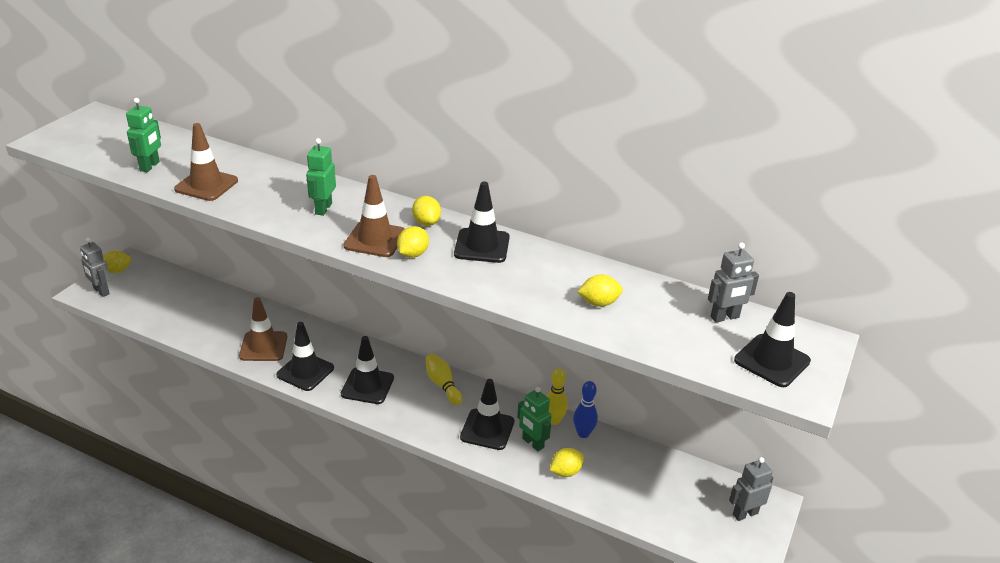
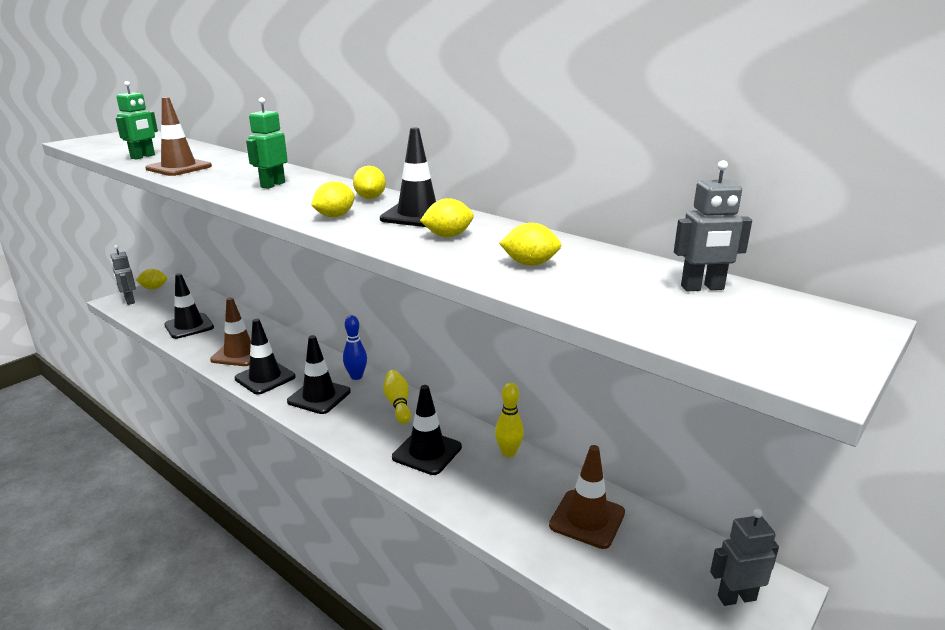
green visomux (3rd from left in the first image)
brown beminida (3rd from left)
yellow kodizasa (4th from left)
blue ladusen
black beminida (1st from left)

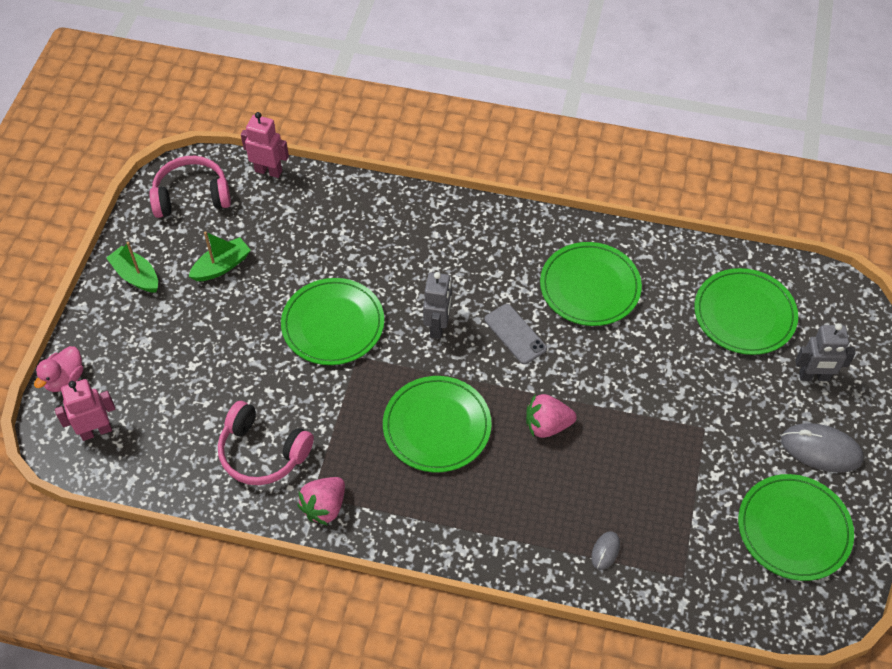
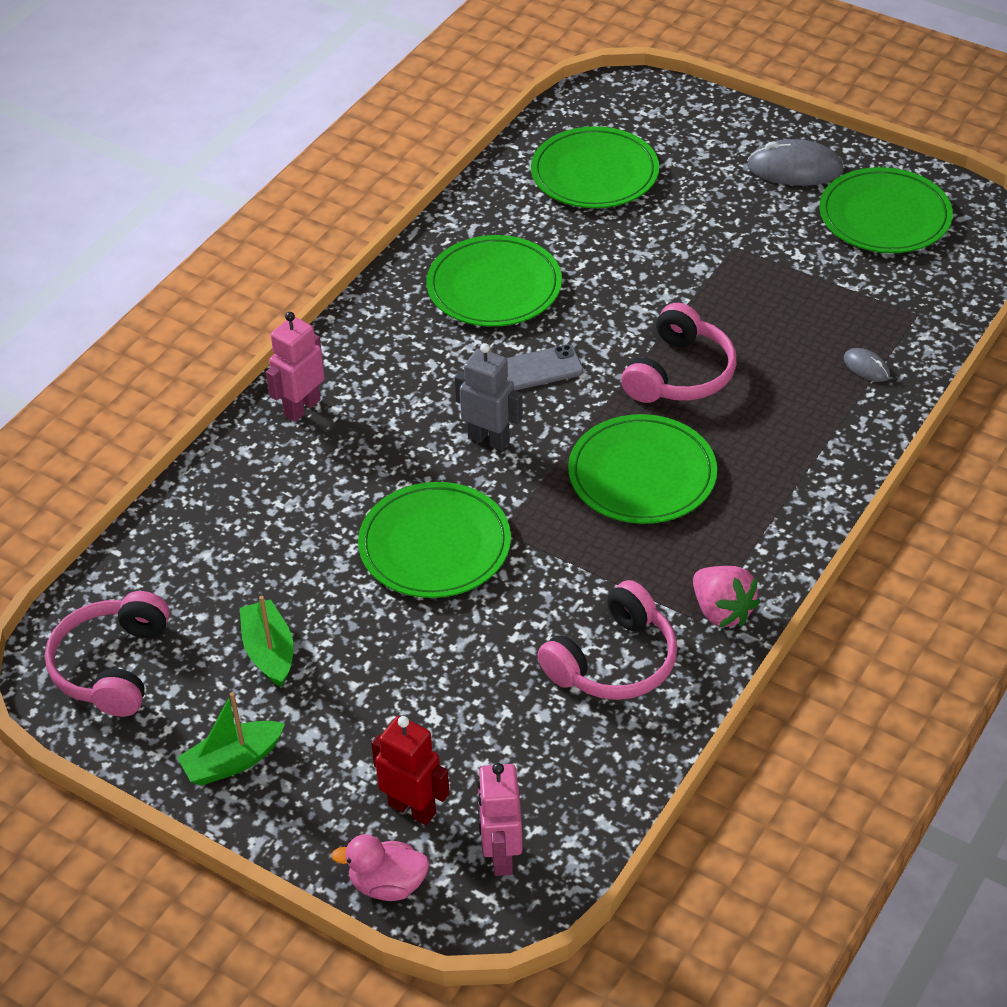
grey visomux (2nd from left in the first image)
red visomux
pink visomux (1st from left)
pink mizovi (3rd from left)
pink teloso
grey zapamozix (1st from left)

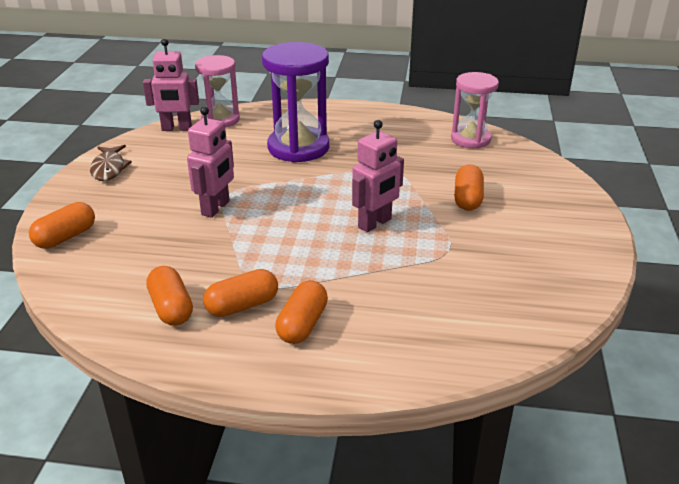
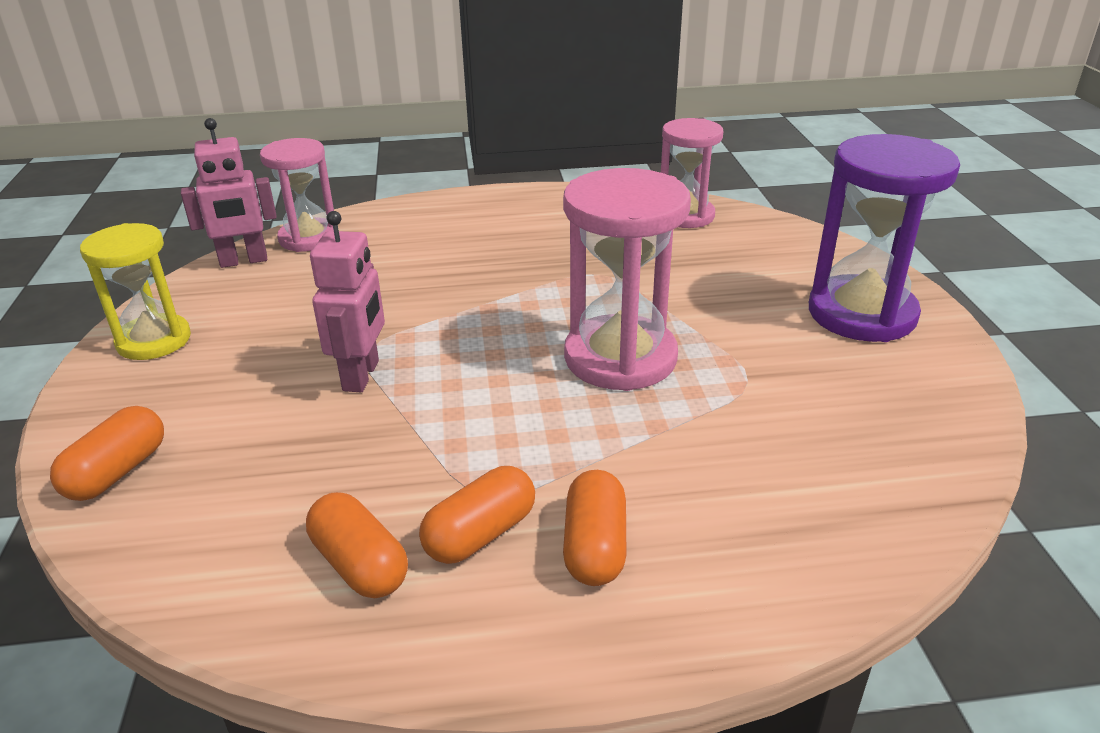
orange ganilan (5th from left in the first image)
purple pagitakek
yellow pagitakek
pink pagitakek (2nd from left)

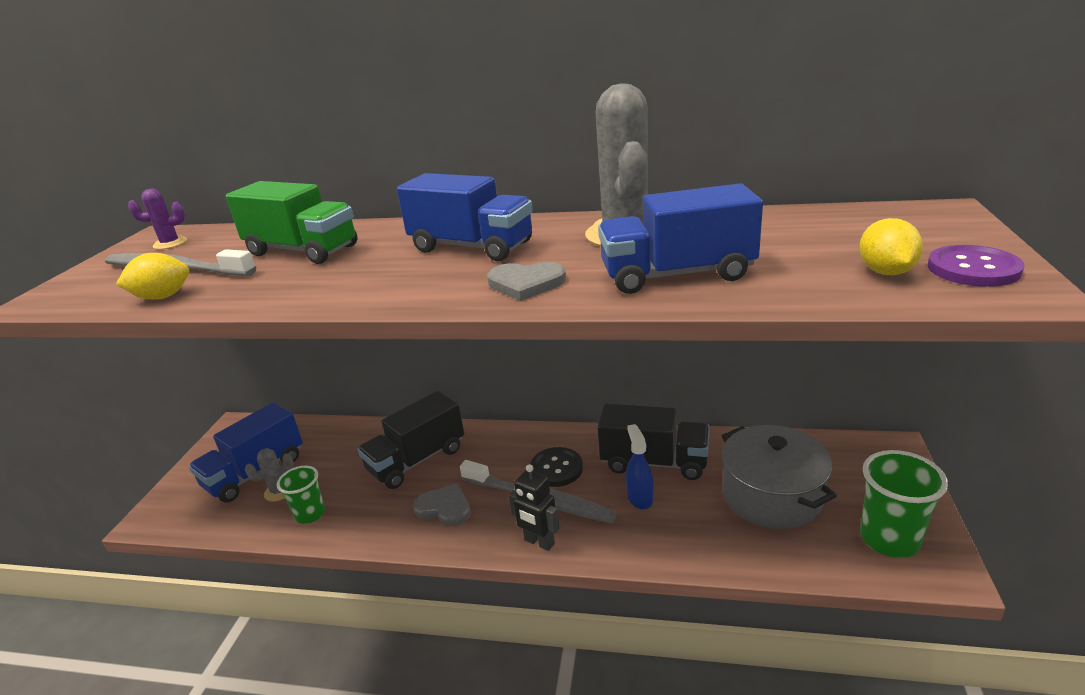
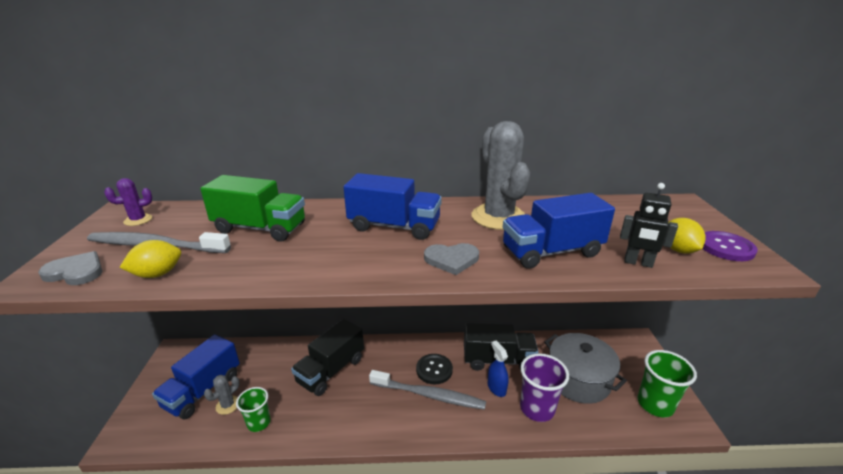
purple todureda
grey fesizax (1st from left)
black visomux

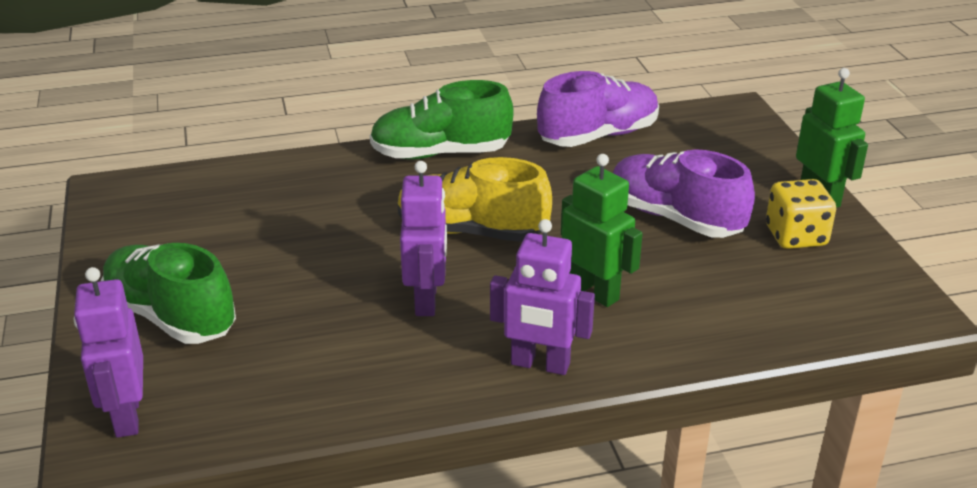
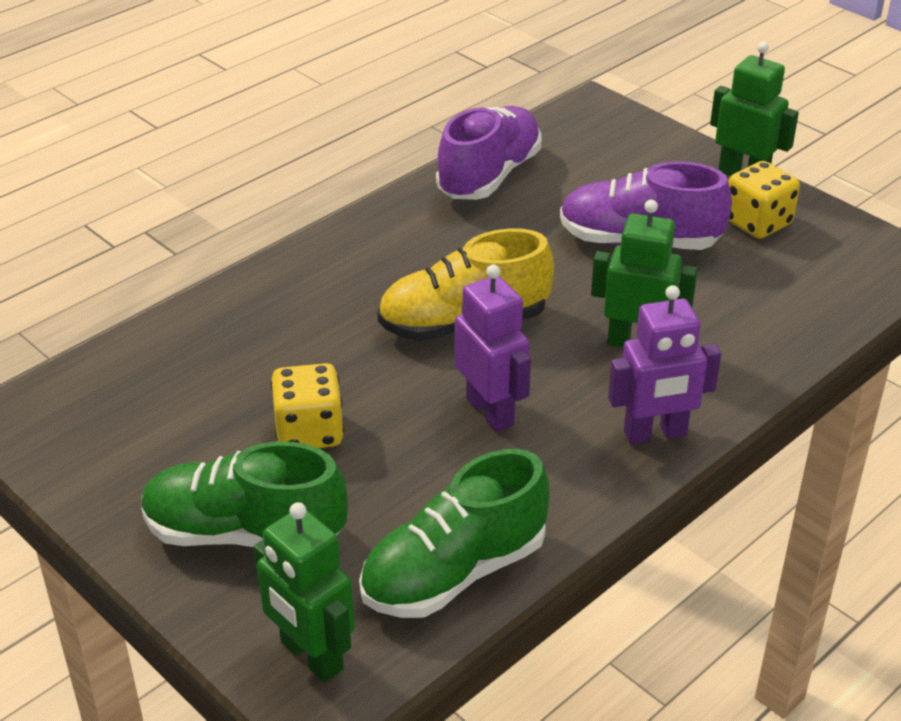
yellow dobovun (1st from left)
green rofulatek (2nd from left)
green visomux (1st from left)

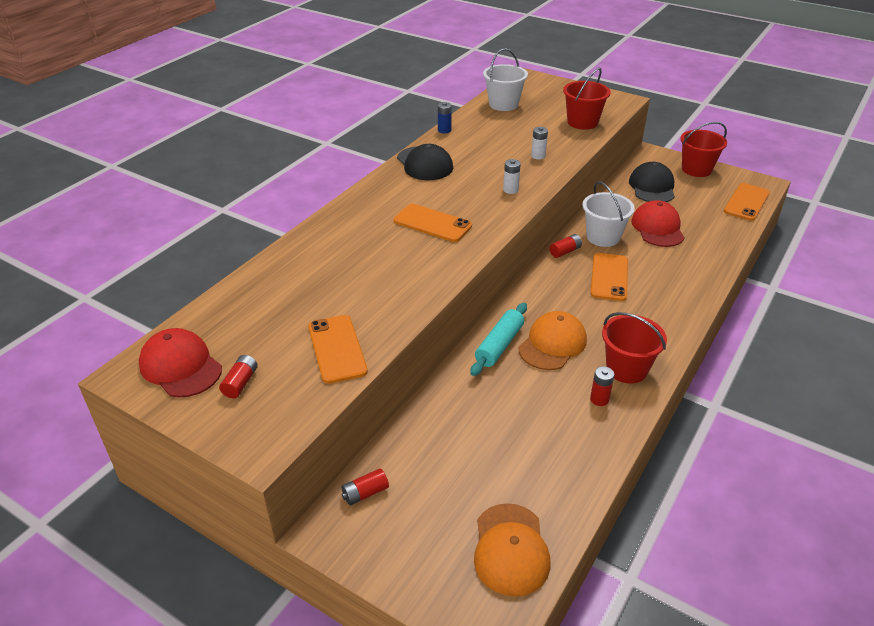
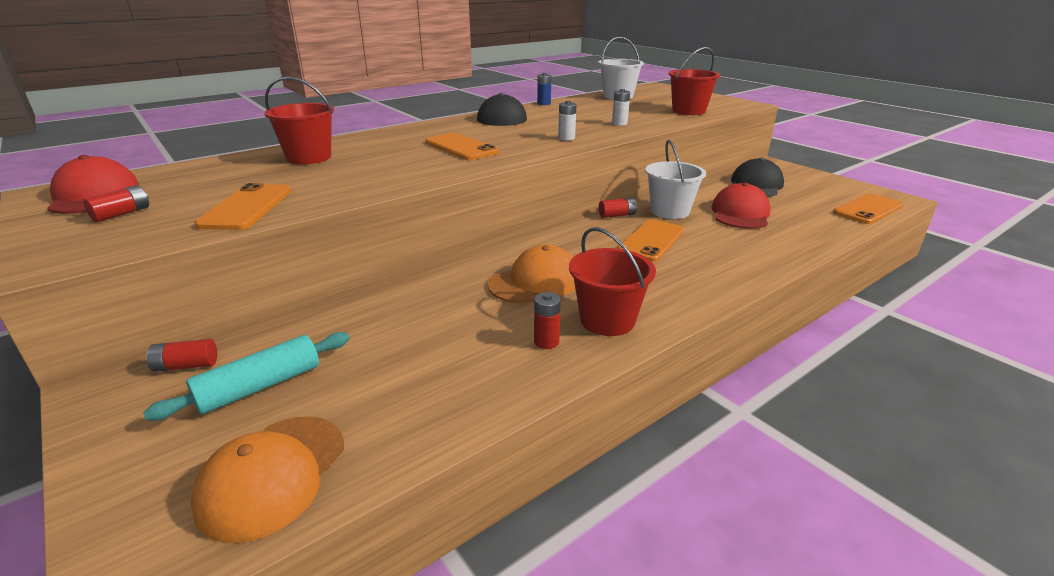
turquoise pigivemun
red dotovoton (1st from left)

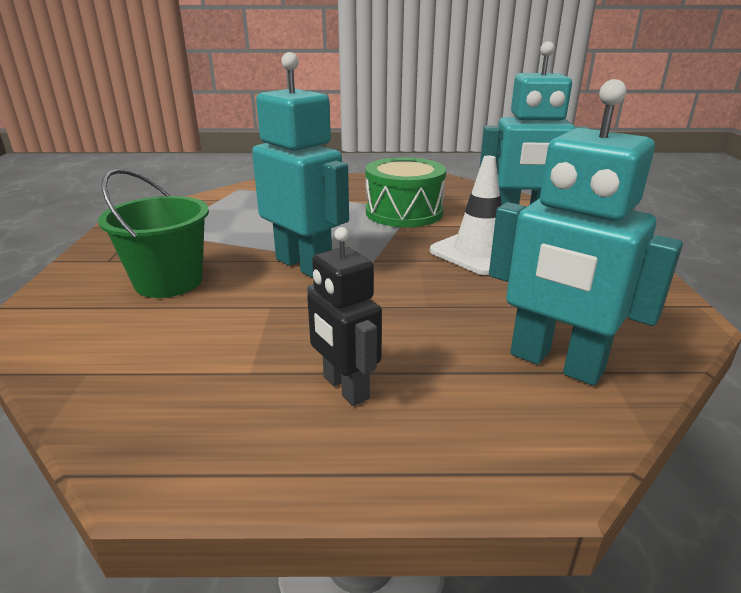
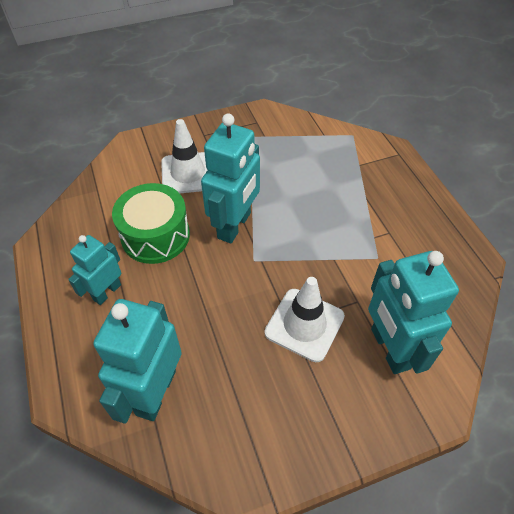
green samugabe
white beminida (1st from left)
turquoise visomux (1st from left)

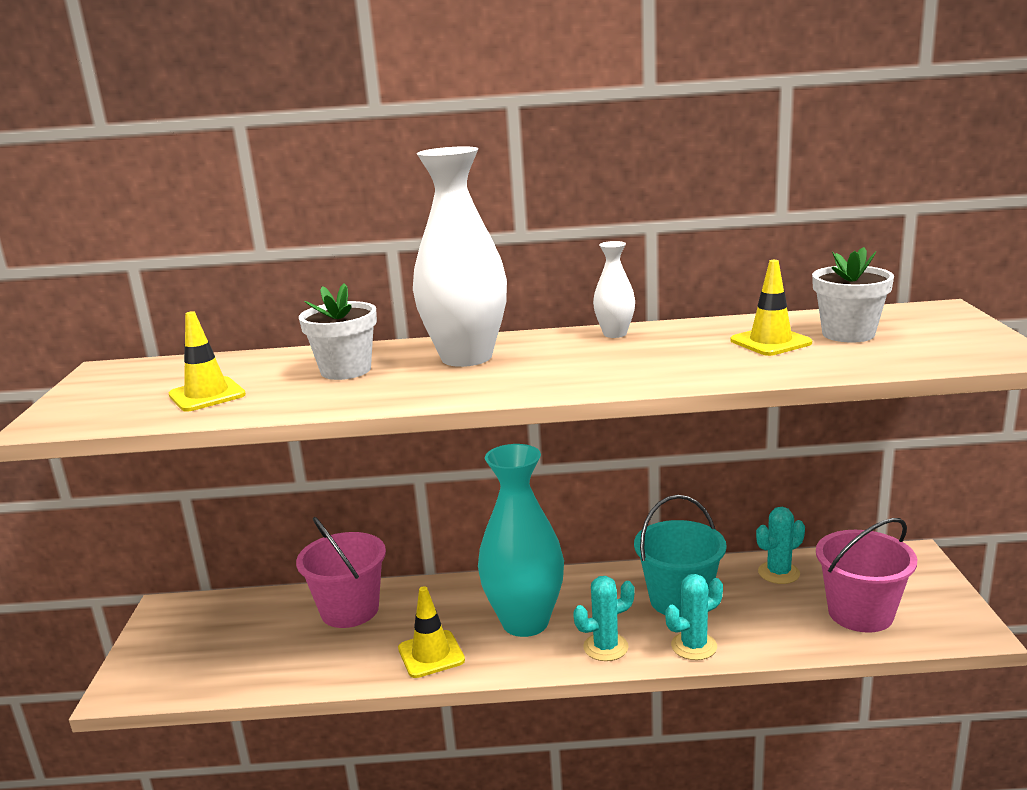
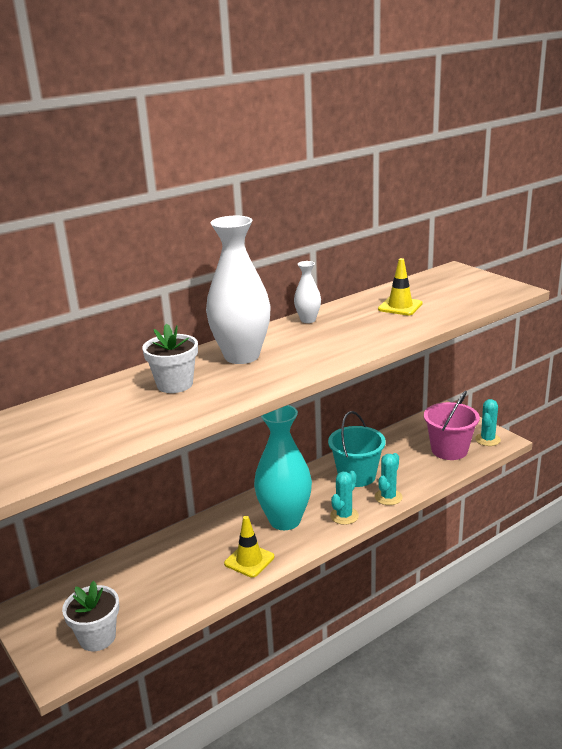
yellow beminida (1st from left in the first image)
pink dotovoton (1st from left in the first image)
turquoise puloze (3rd from left)
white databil (1st from left)

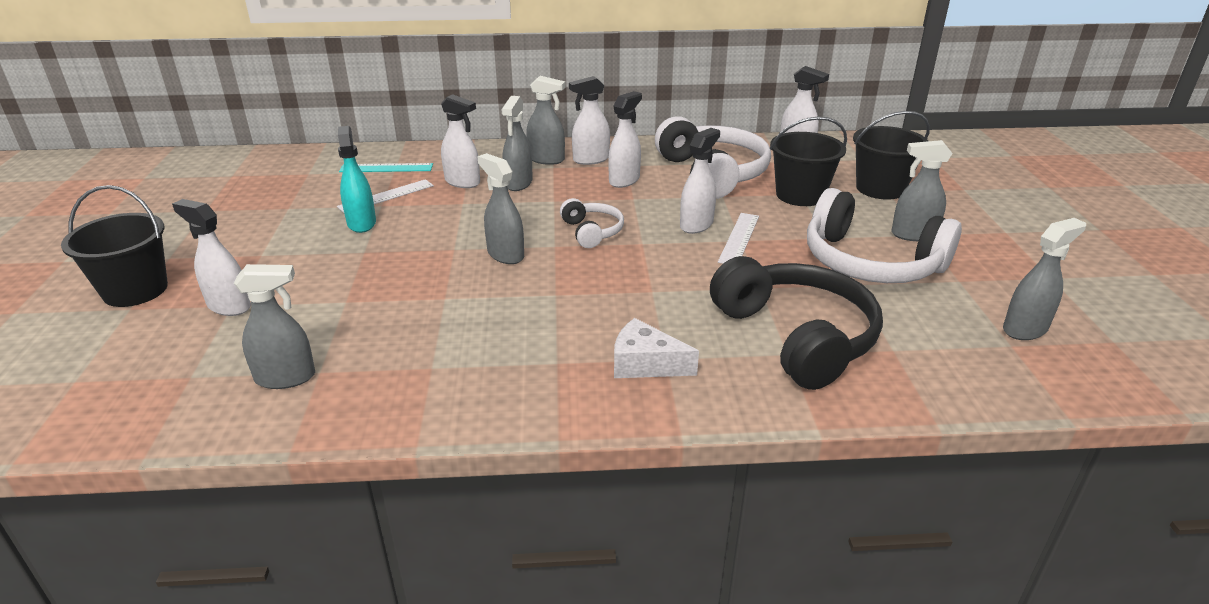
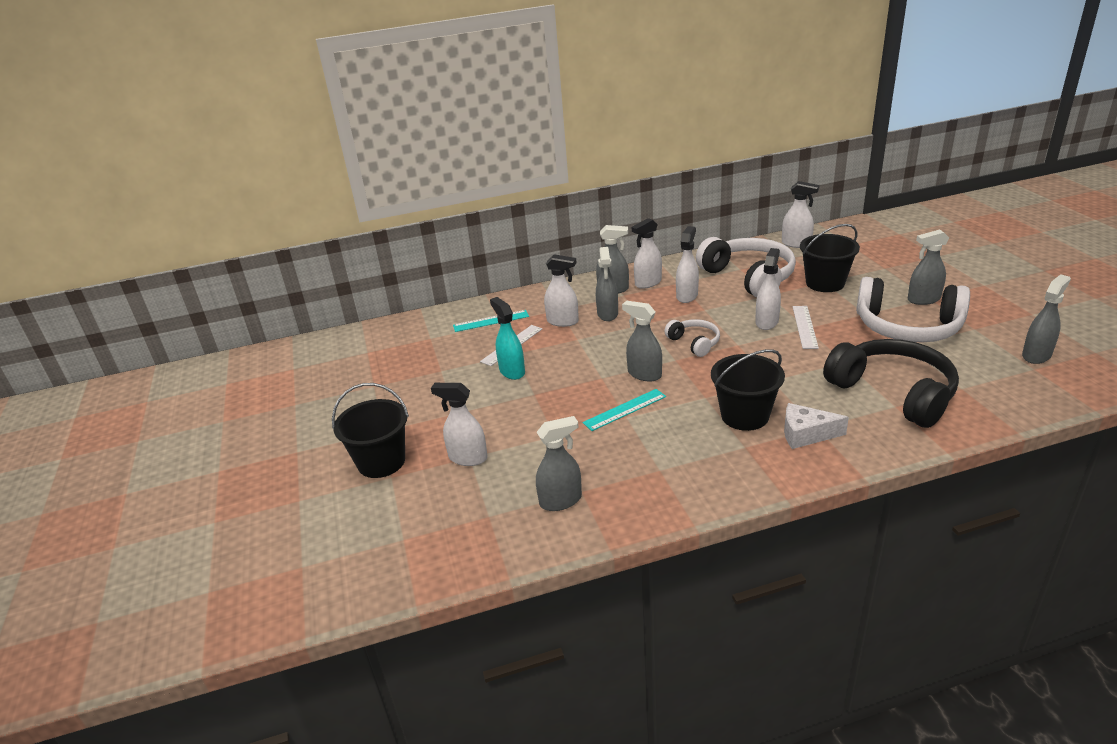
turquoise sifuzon (2nd from left)
black dotovoton (2nd from left)

